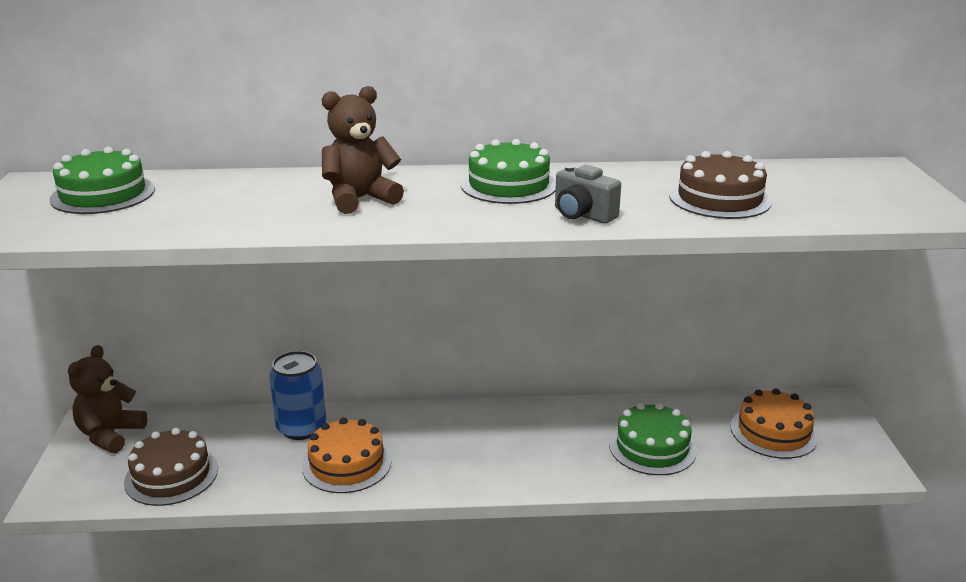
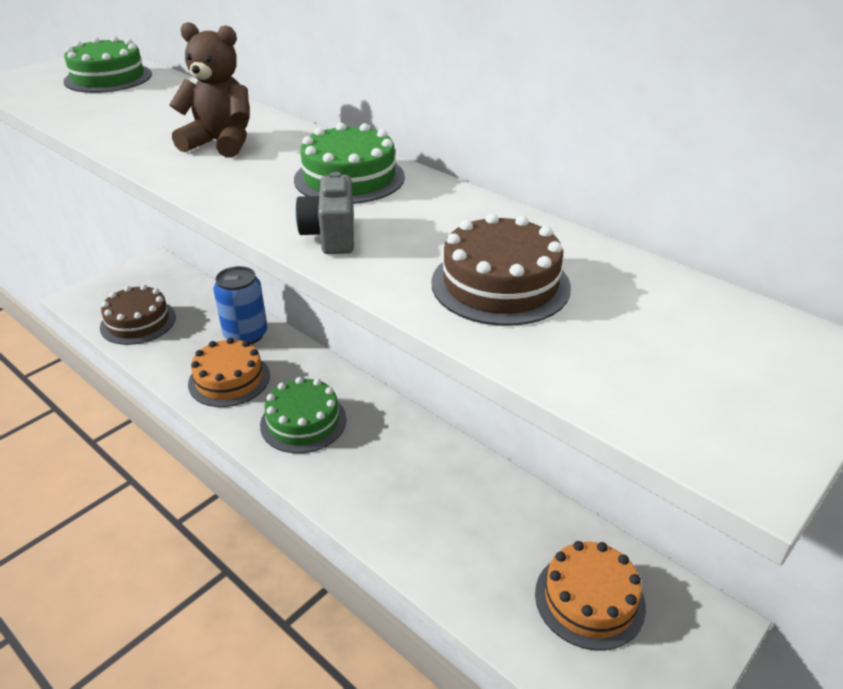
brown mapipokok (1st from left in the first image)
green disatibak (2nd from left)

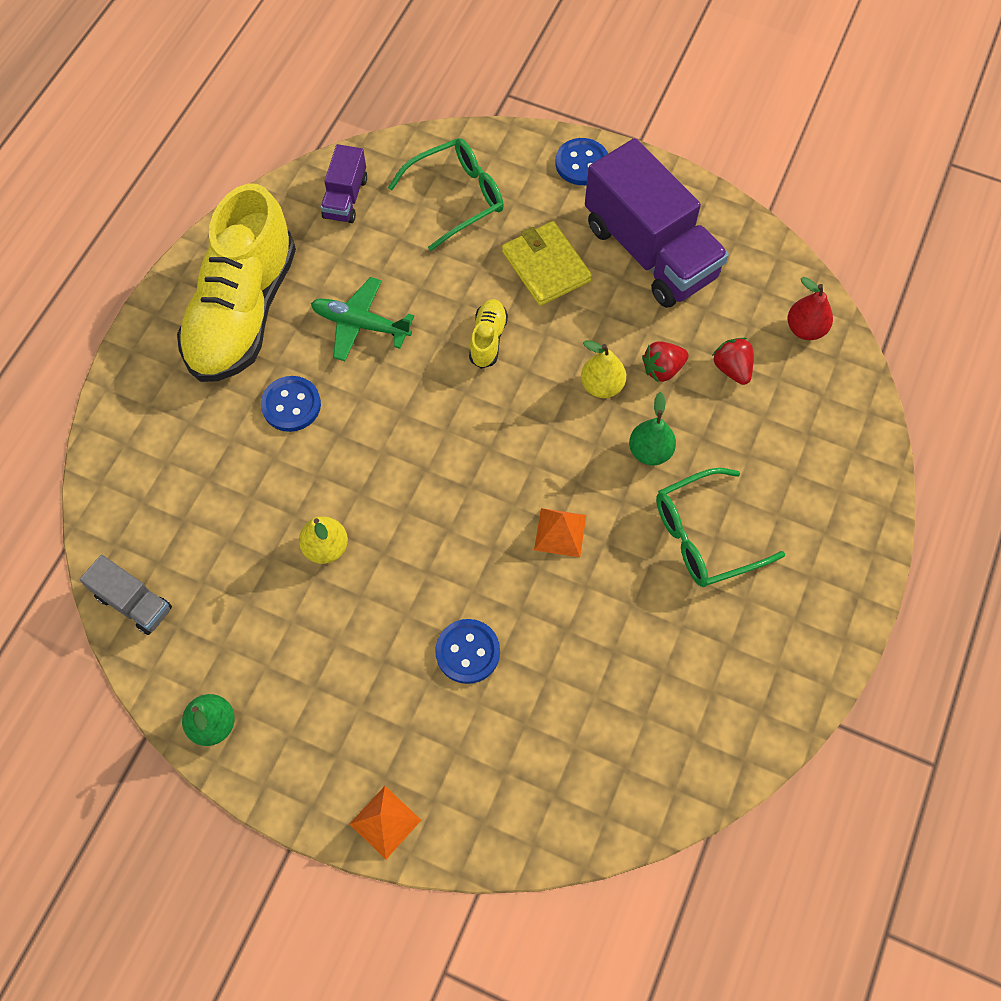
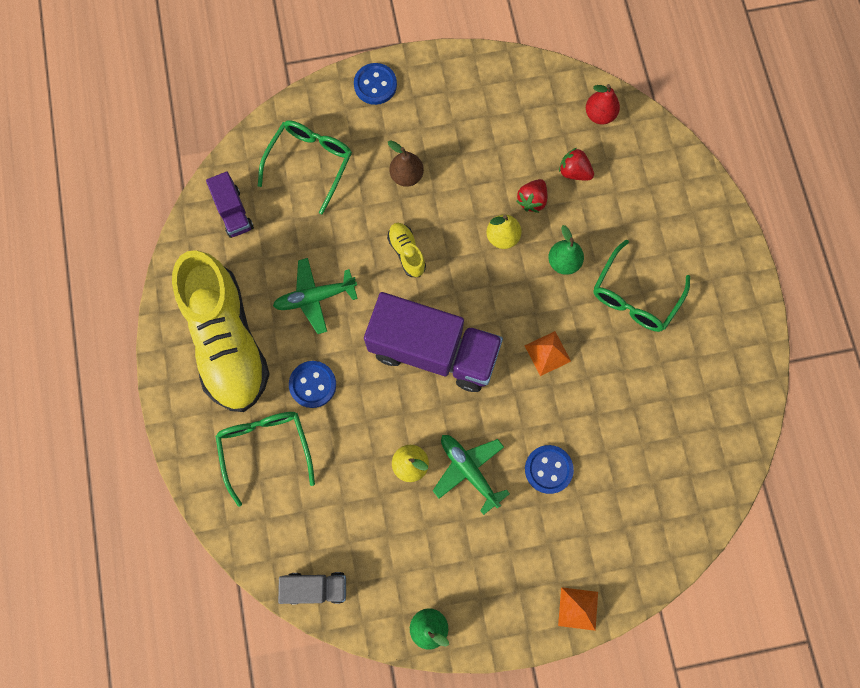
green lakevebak (1st from left)
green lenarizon (2nd from left)
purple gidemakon (2nd from left)
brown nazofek

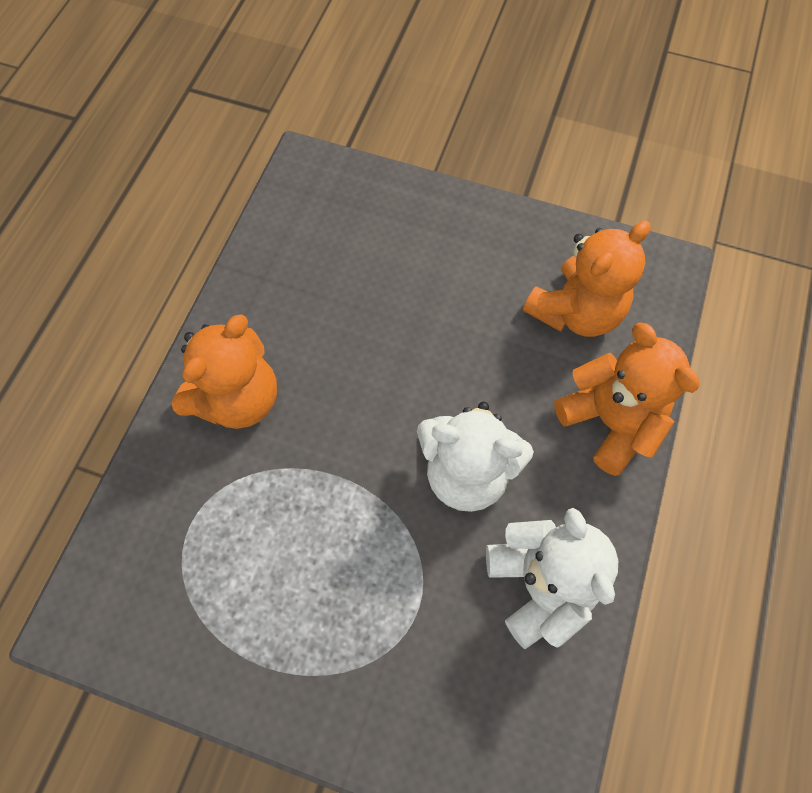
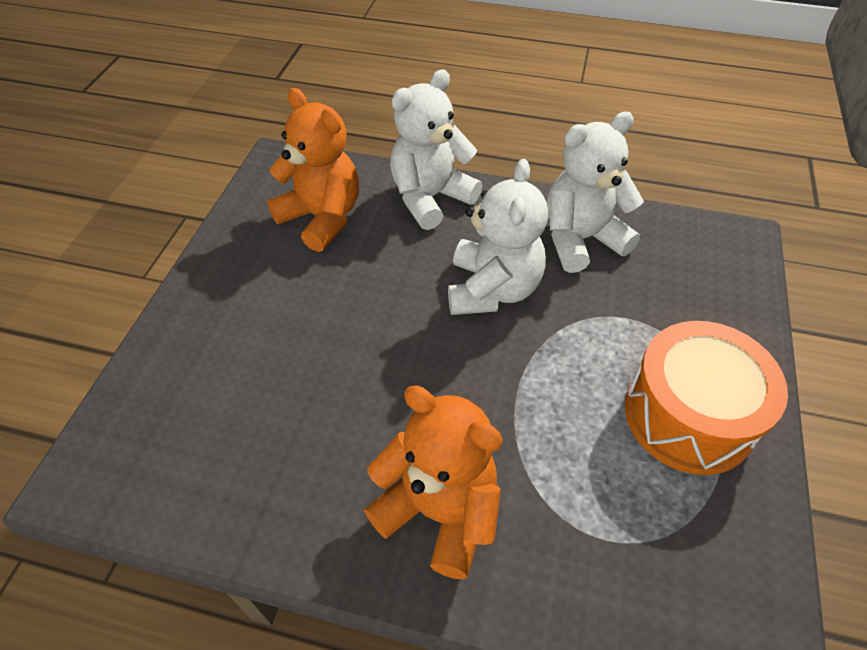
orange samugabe
white mapipokok (1st from left)

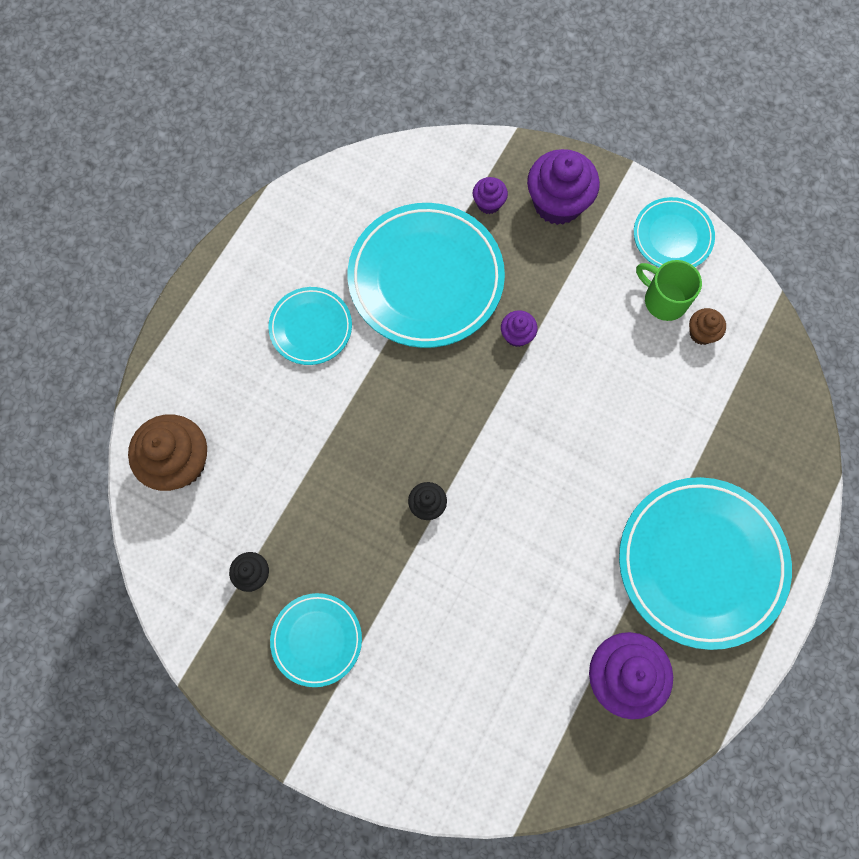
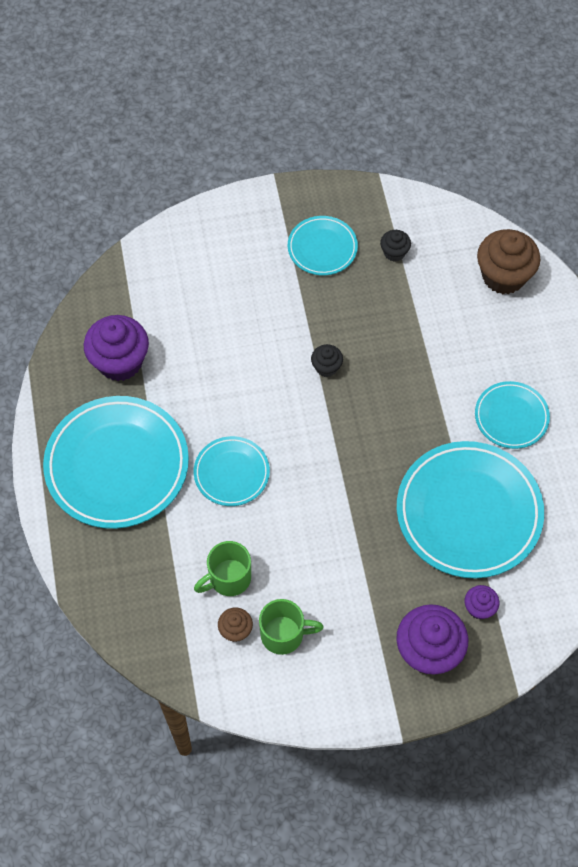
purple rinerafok (2nd from left in the first image)
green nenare (1st from left)
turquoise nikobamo (2nd from left)

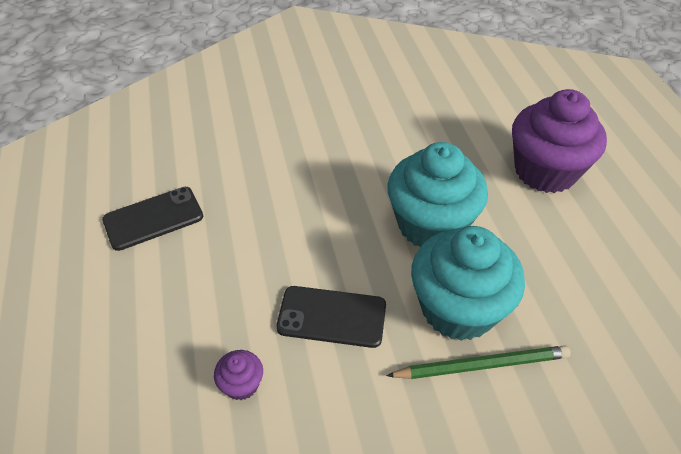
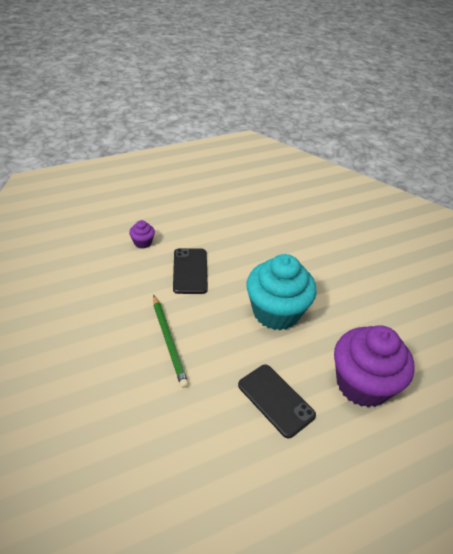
turquoise rinerafok (2nd from left in the first image)
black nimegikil (2nd from left)

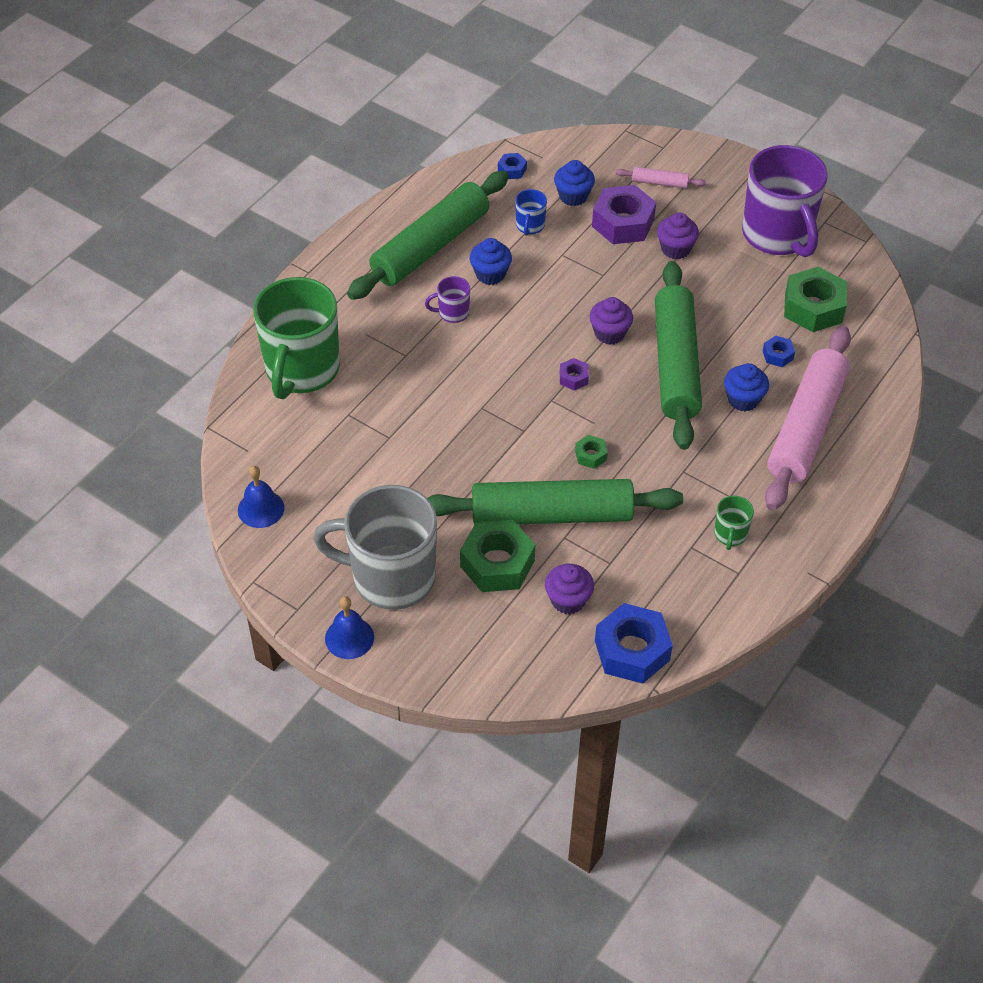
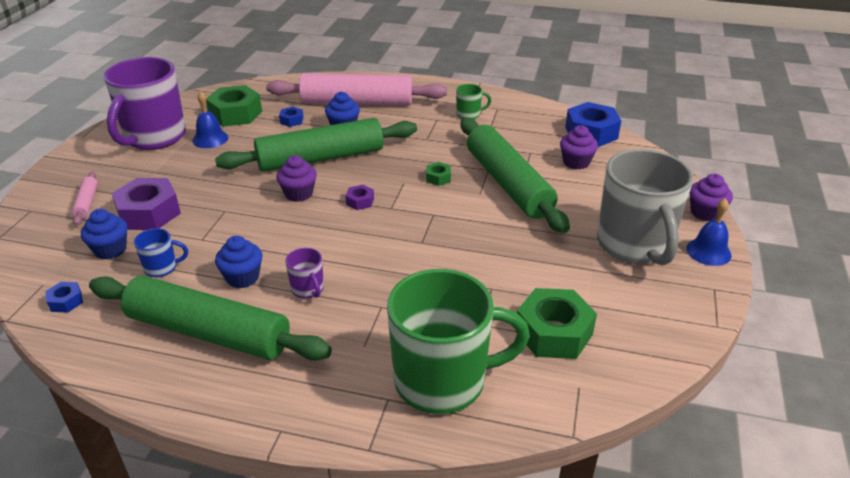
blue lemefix (1st from left)
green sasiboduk (3rd from left)
purple rinerafok (3rd from left)
purple nenare (1st from left)

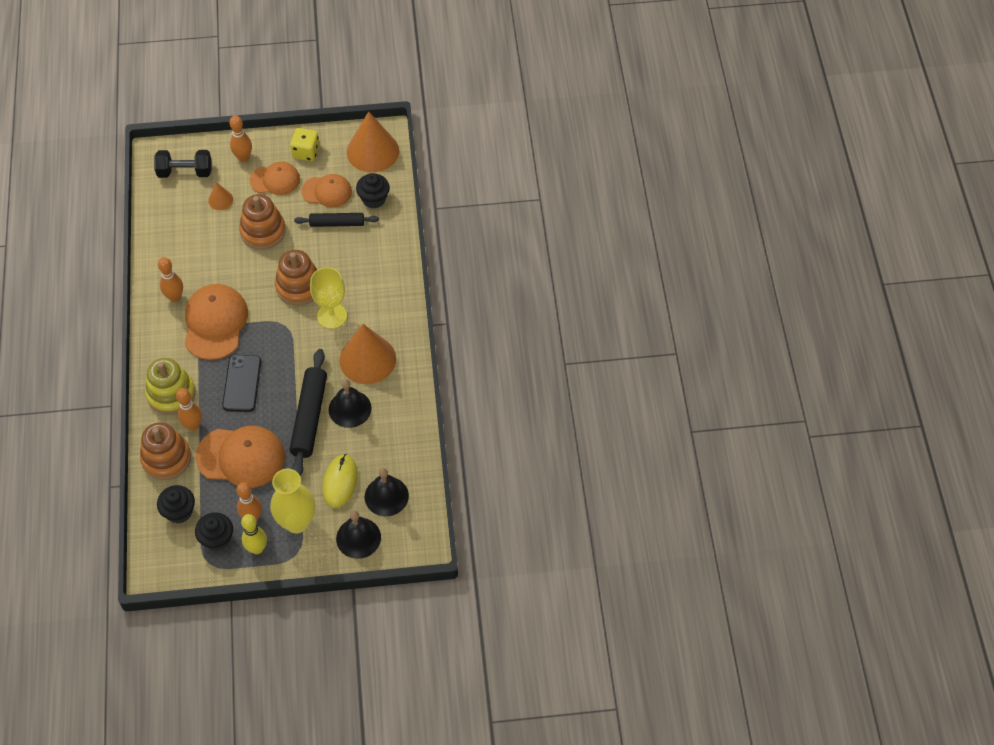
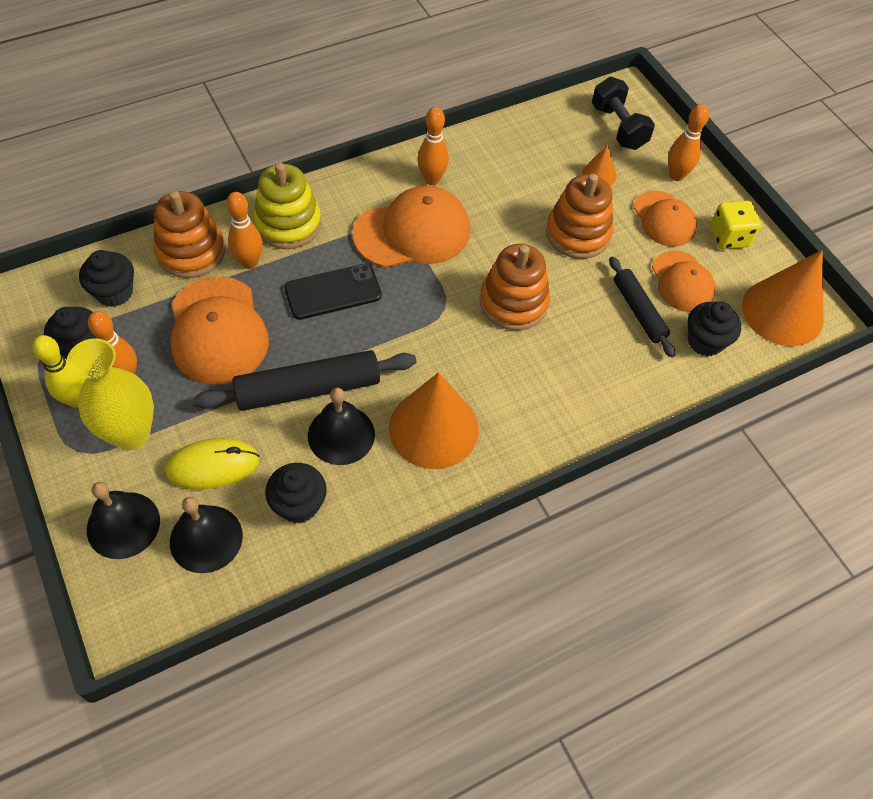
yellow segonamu
black rinerafok (3rd from left)

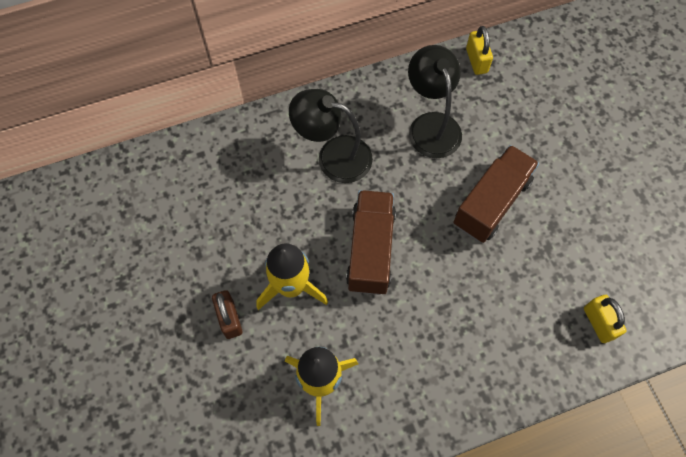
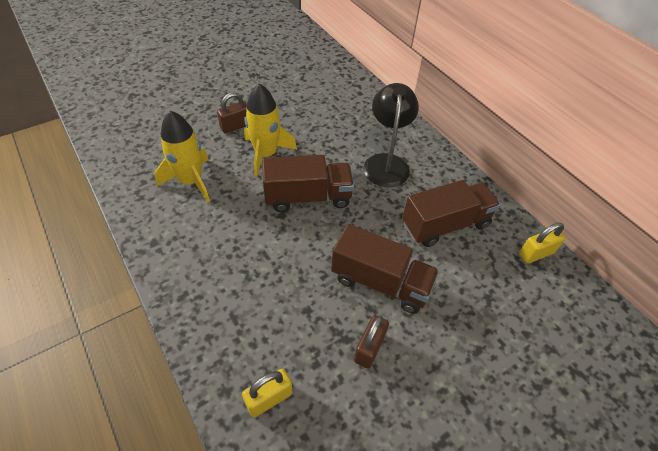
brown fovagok (2nd from left)
brown gidemakon (3rd from left)

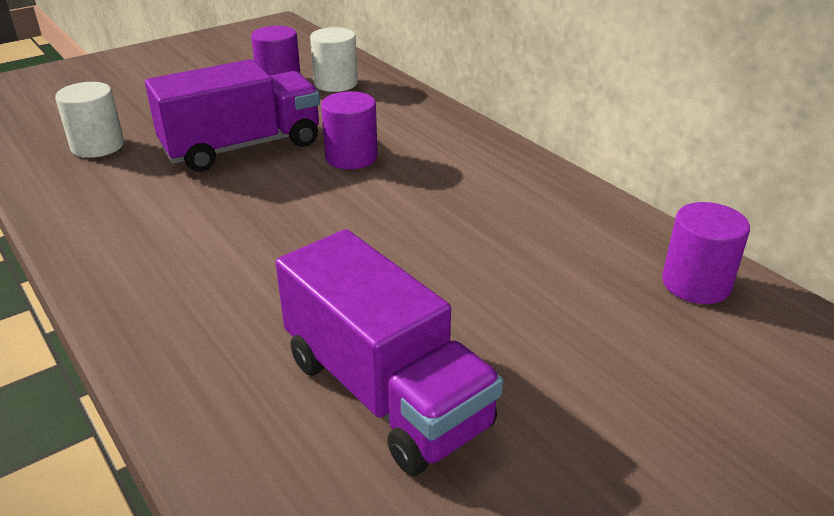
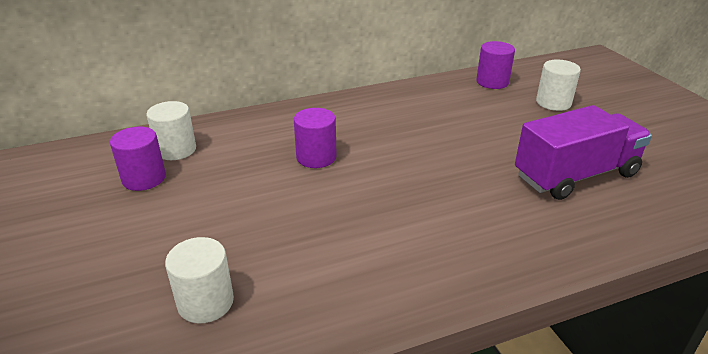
purple gidemakon (1st from left in the first image)
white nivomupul (3rd from left)

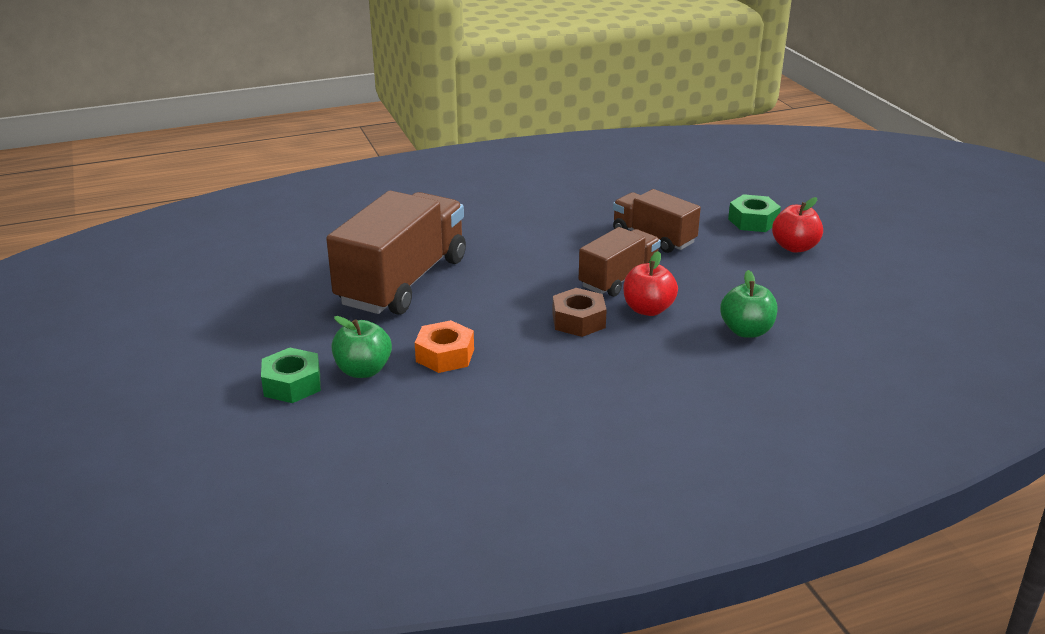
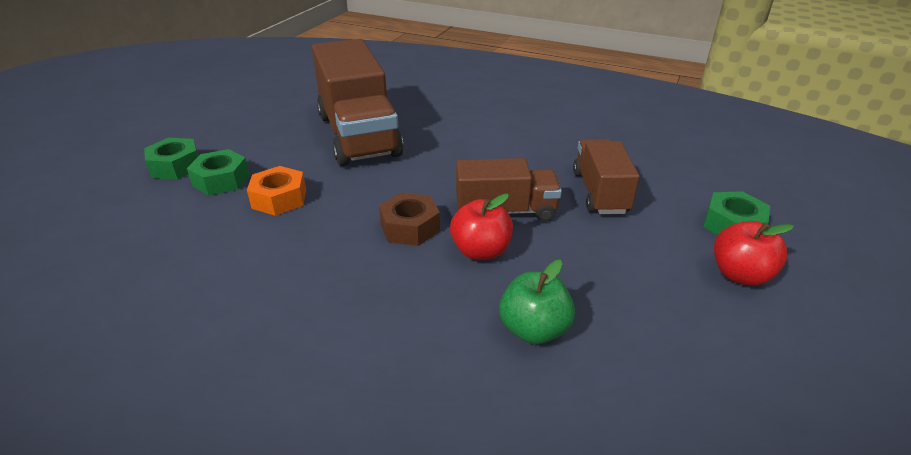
green sasiboduk (2nd from left)
brown gidemakon (1st from left)

